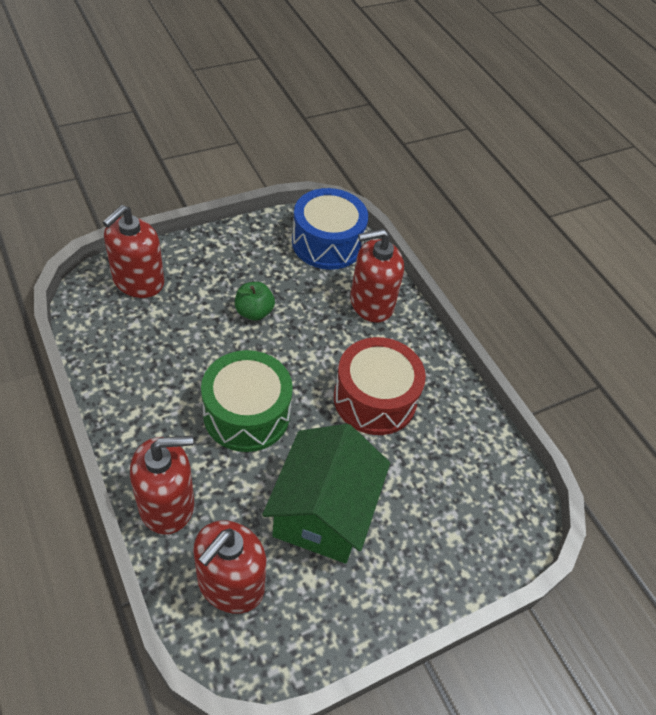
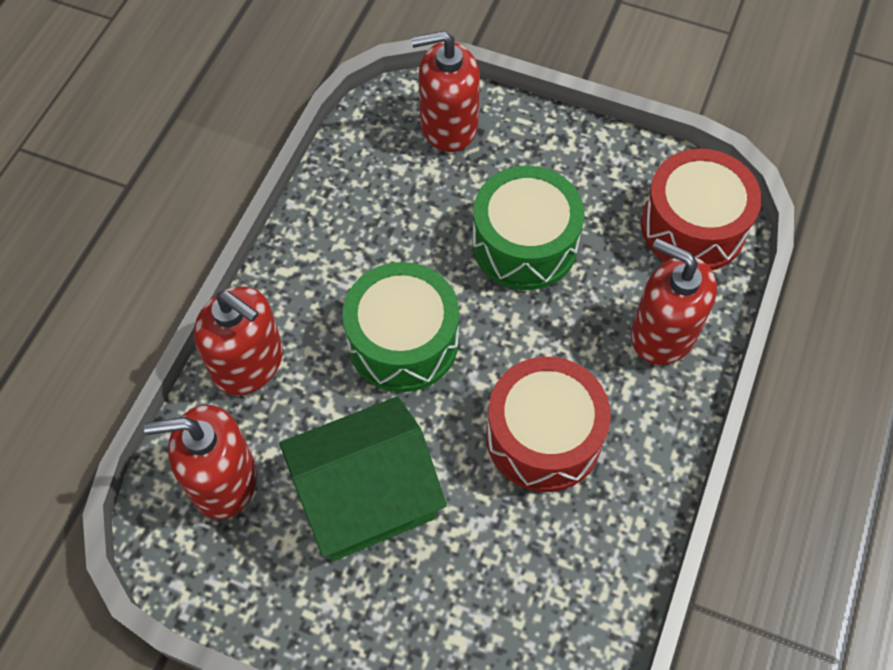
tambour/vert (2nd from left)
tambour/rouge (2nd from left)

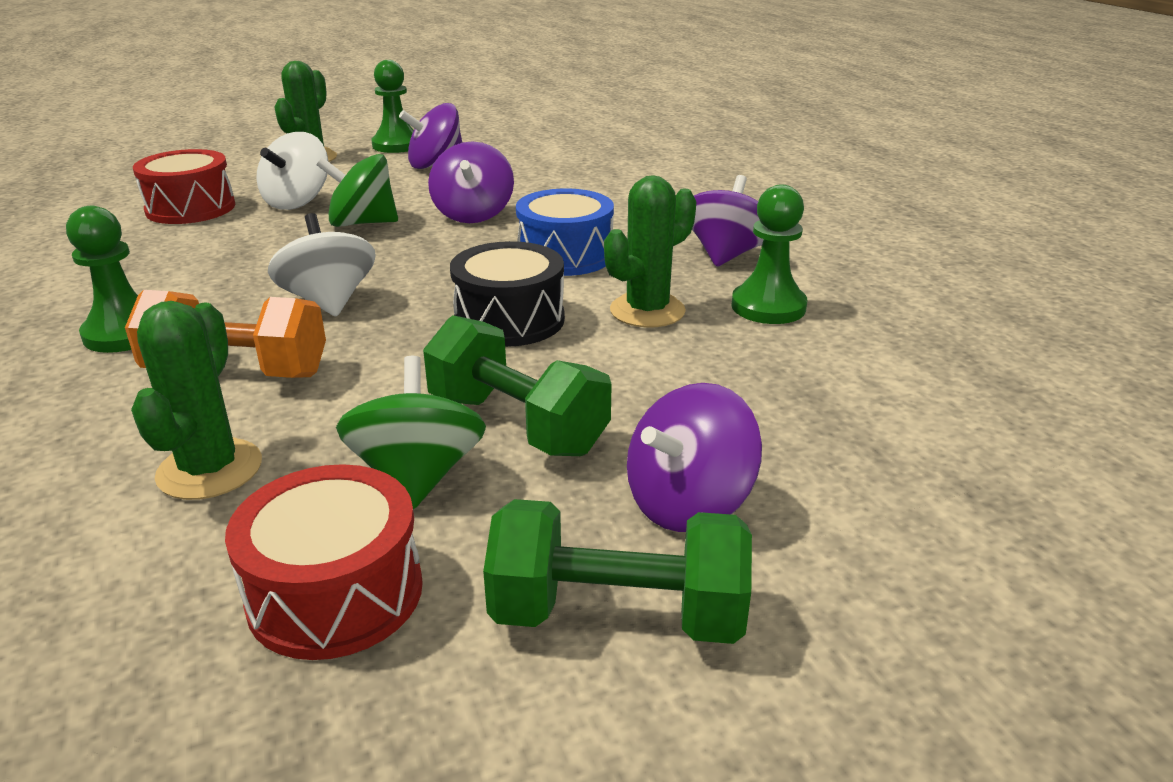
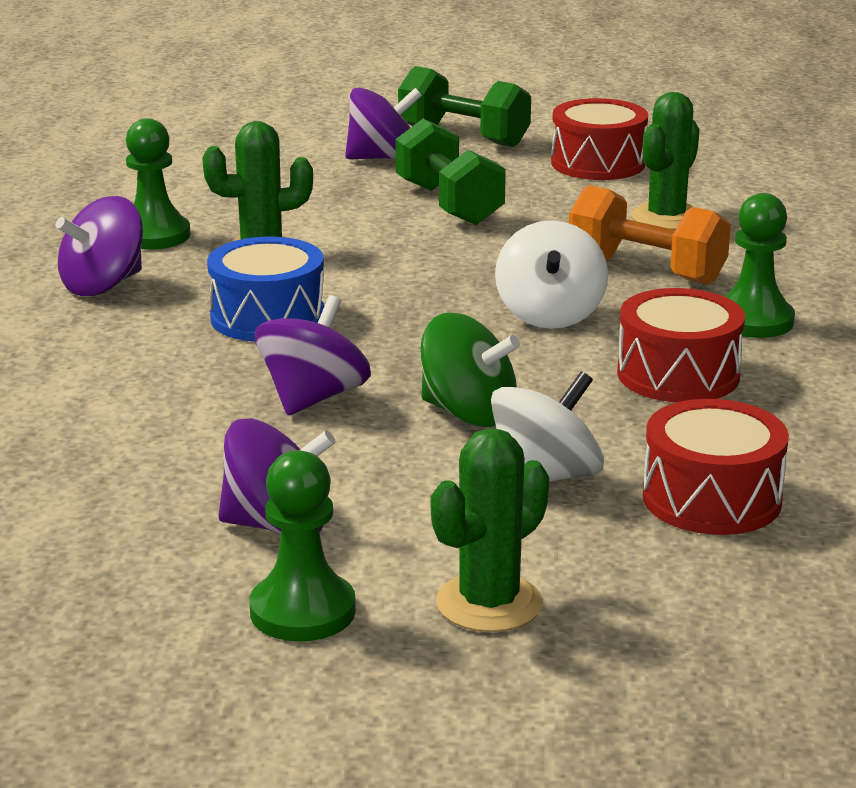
tambour/rouge (2nd from left)
toupie/vert (2nd from left in the first image)
tambour/noir

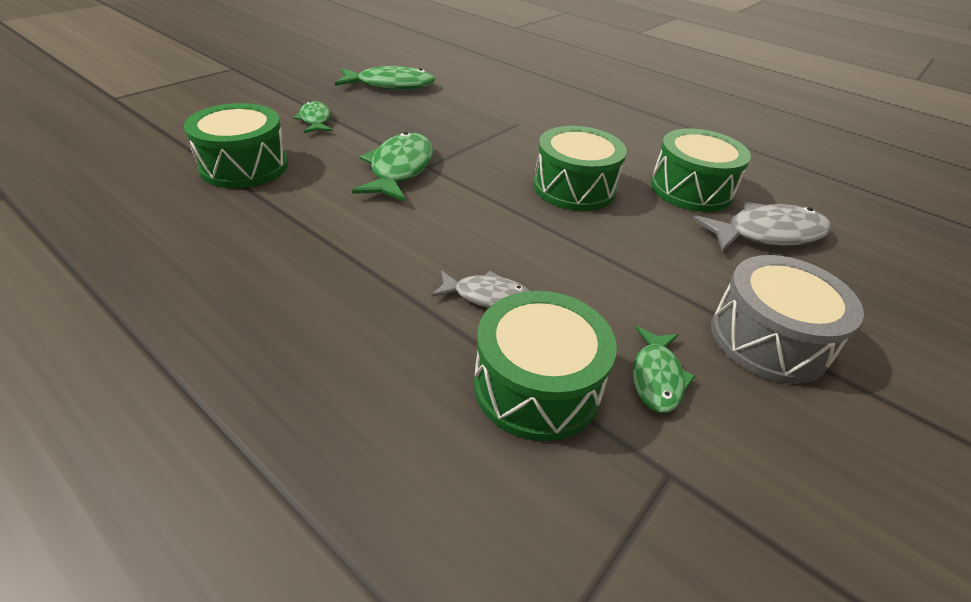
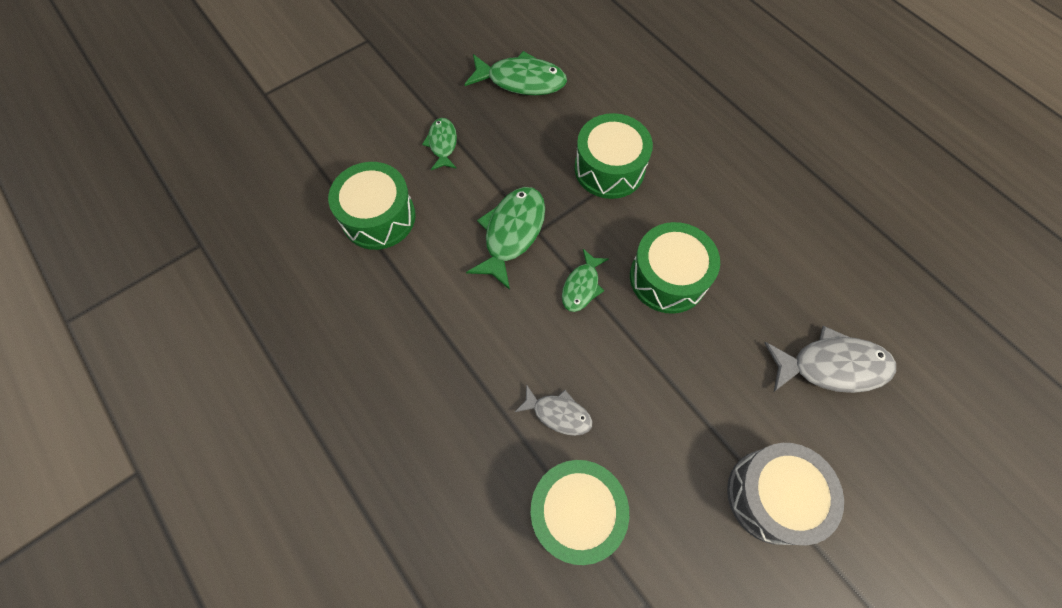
poisson/vert (4th from left)
tambour/vert (3rd from left)

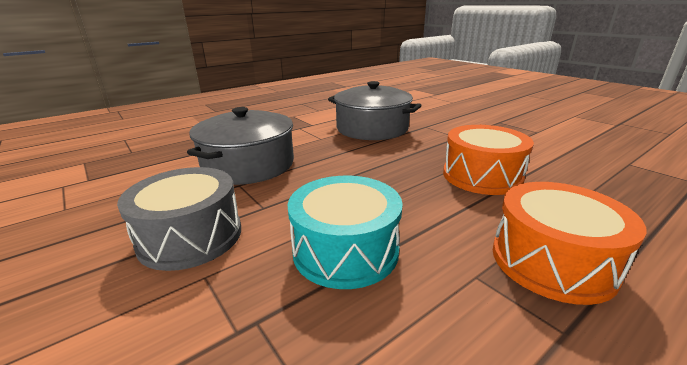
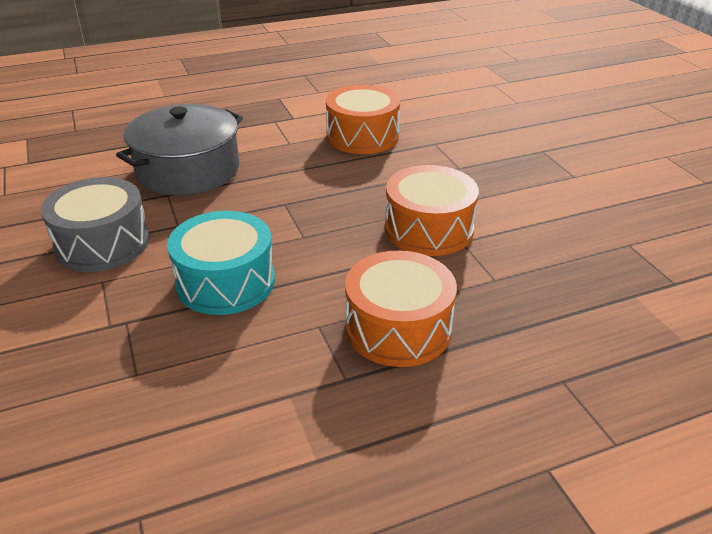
tambour/orange (1st from left)

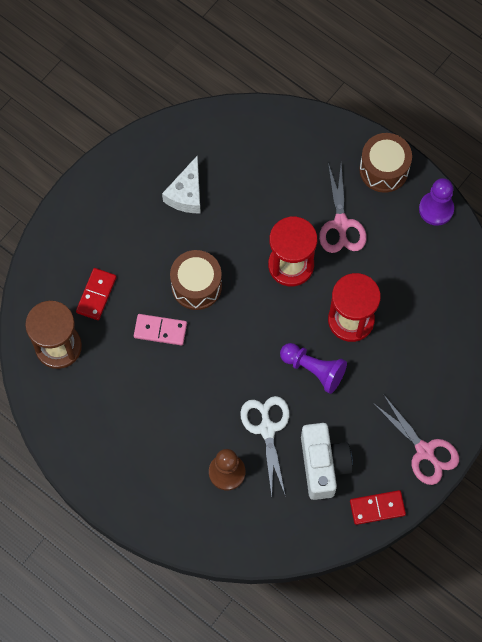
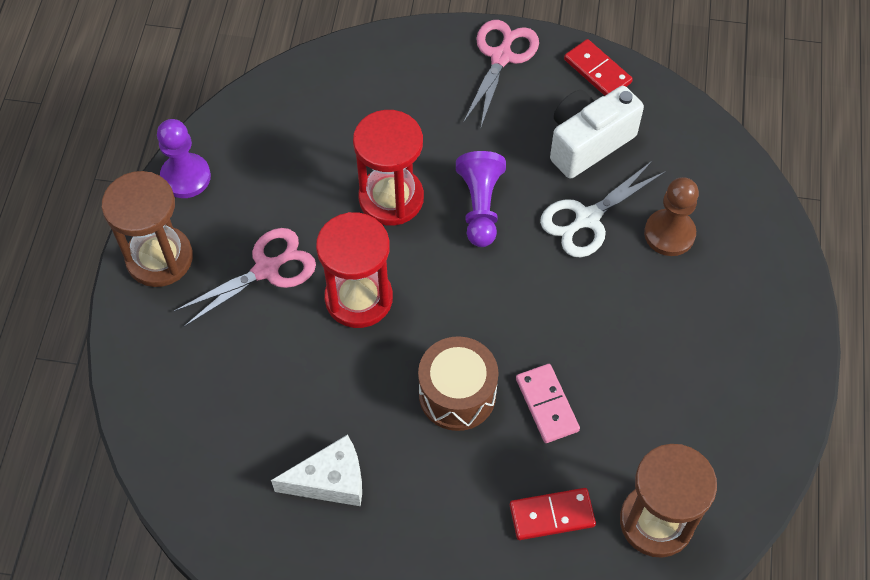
sablier/marron (1st from left)

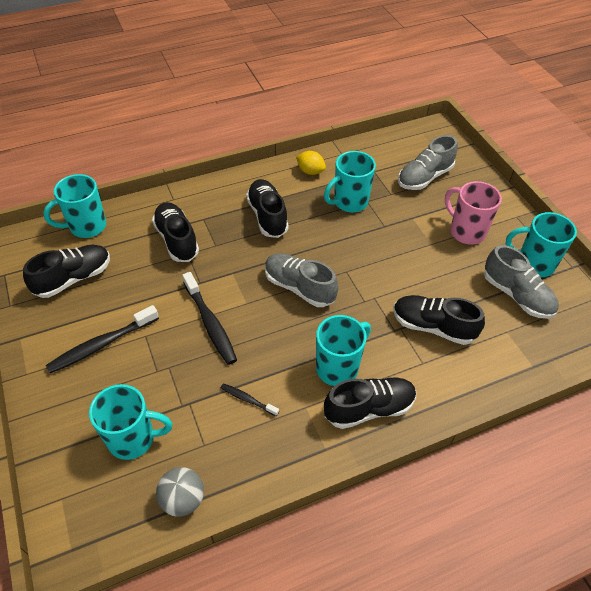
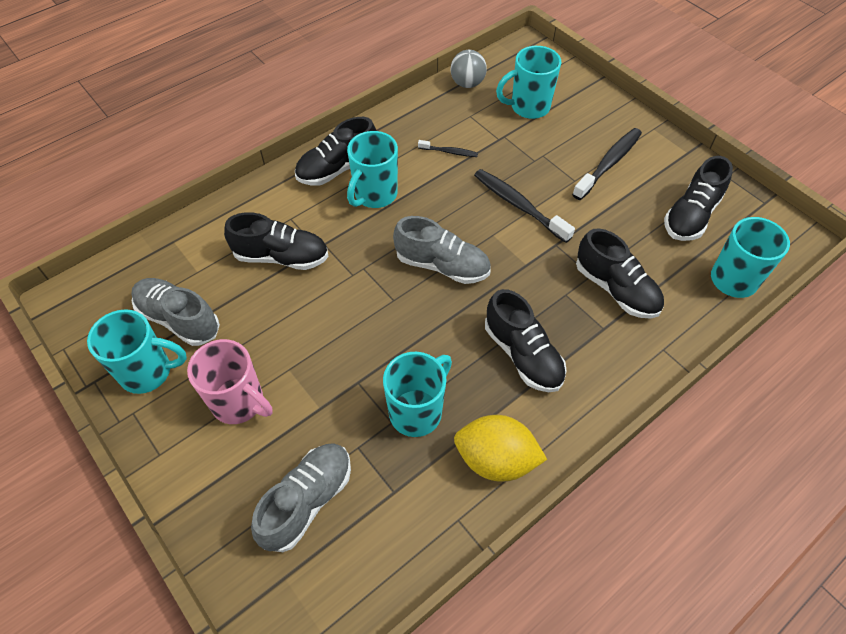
citron/jaune

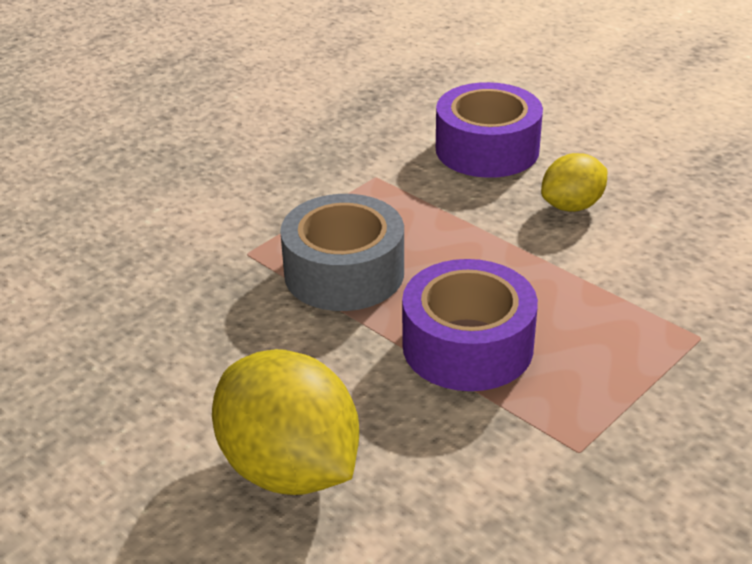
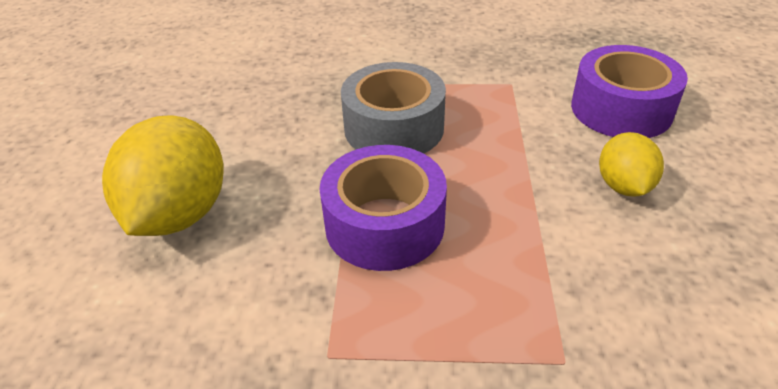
citron/jaune (2nd from left)

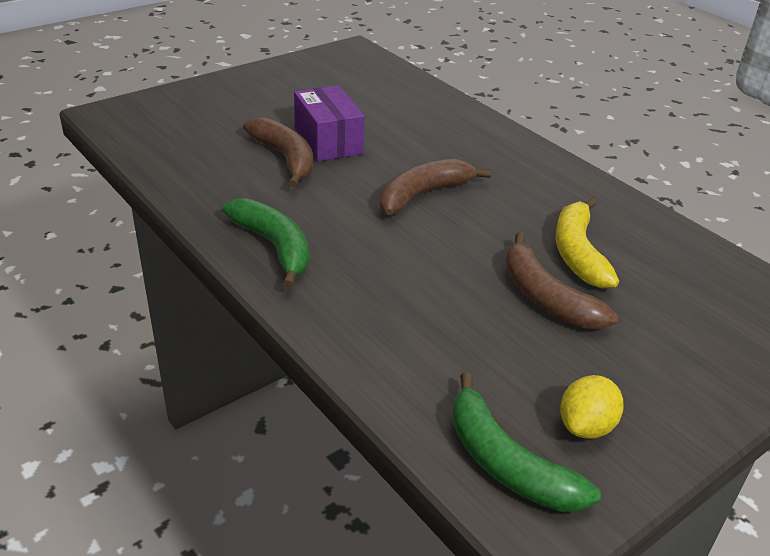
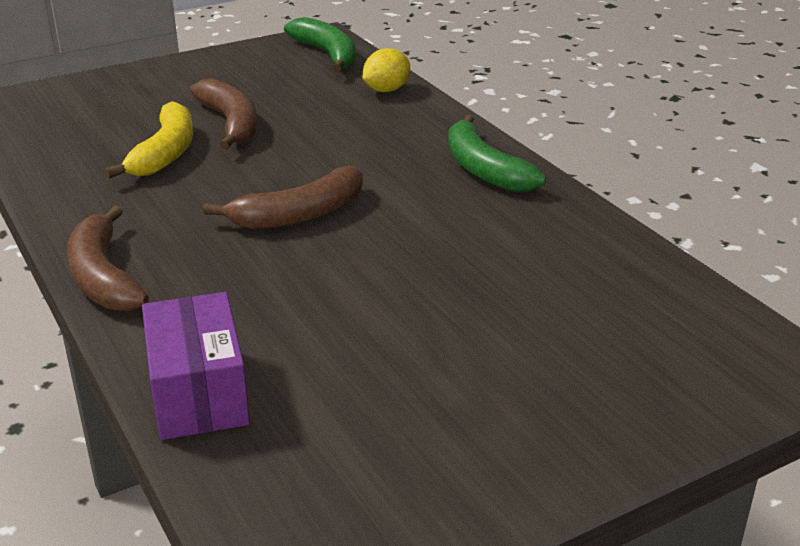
banane/marron (1st from left)
boîte/violet
citron/jaune

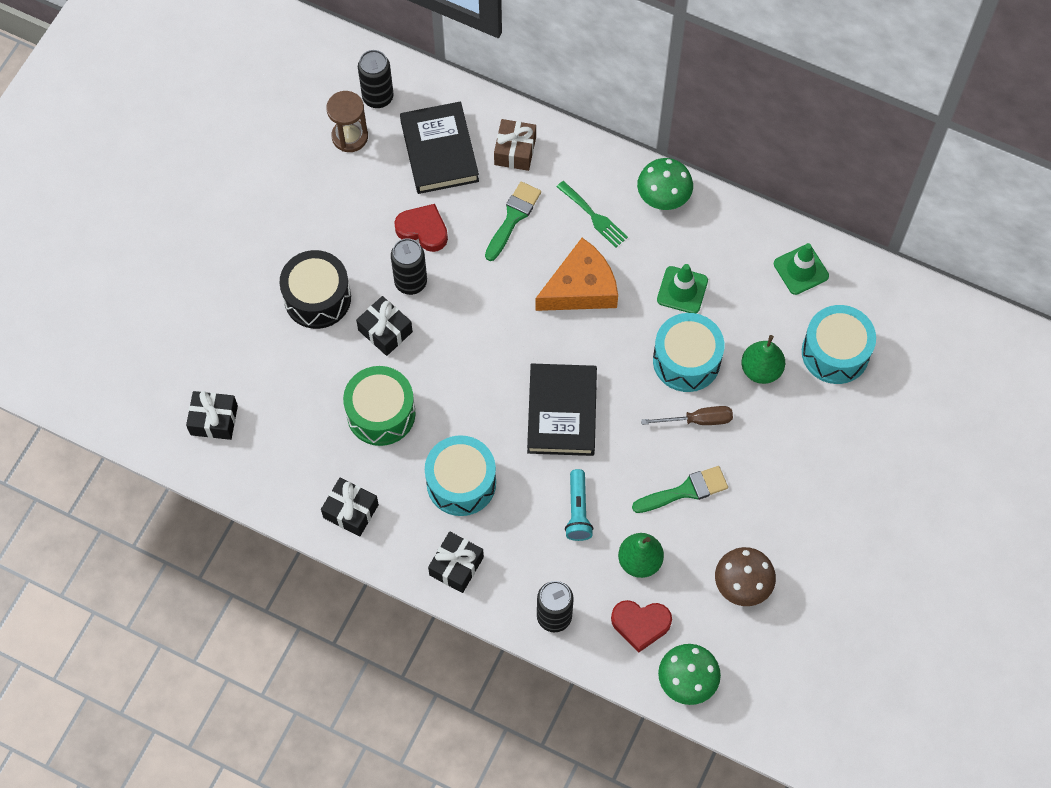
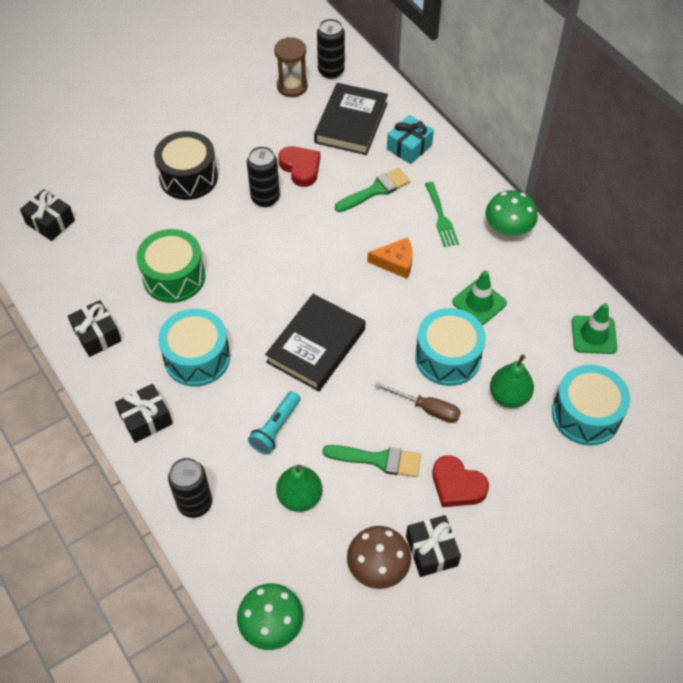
fromage/orange
cadeau/turquoise
cadeau/noir (4th from left)
cœur/rouge (2nd from left)

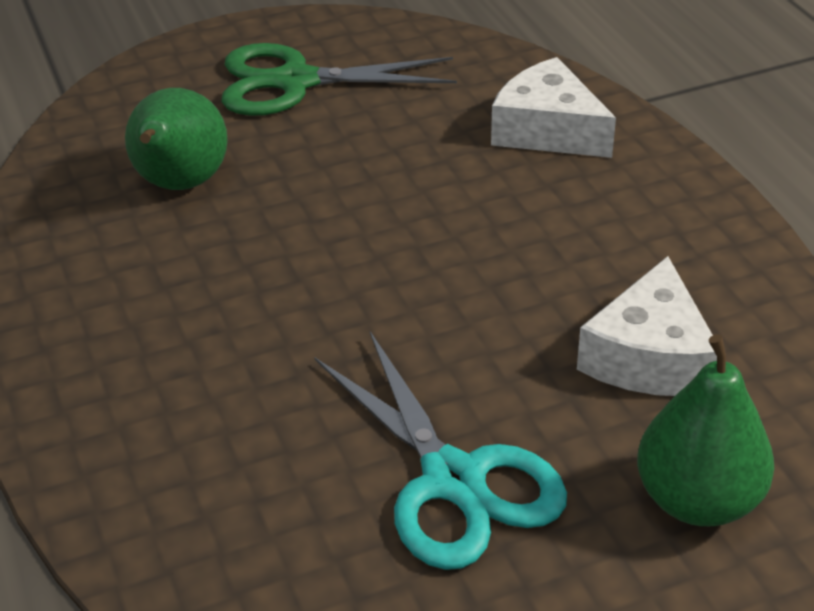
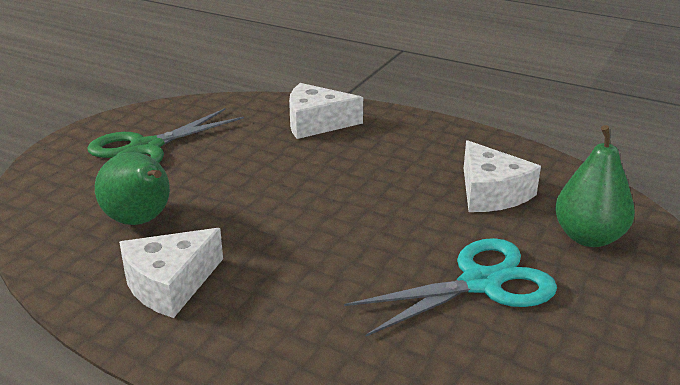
fromage/blanc (1st from left)
ciseaux/turquoise

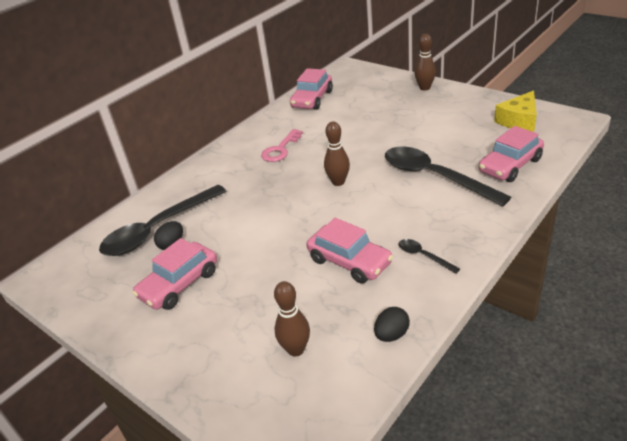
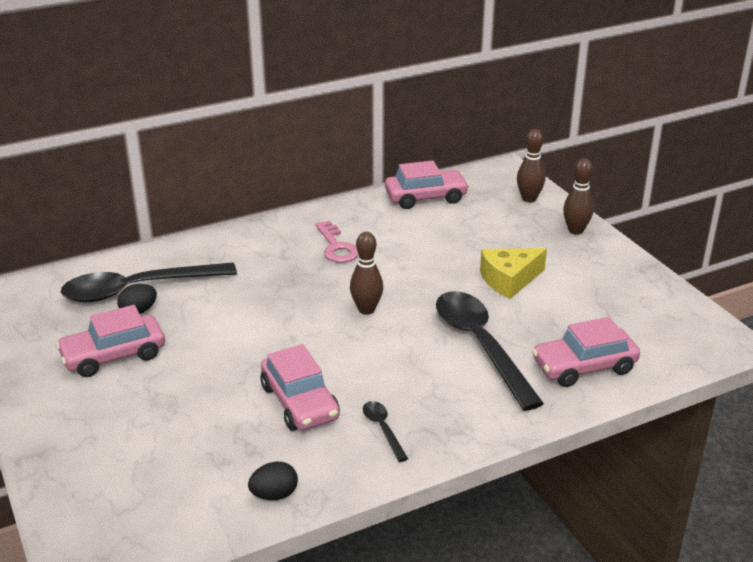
clé/rose
voiture/rose (3rd from left)
fromage/jaune
quille/marron (2nd from left)

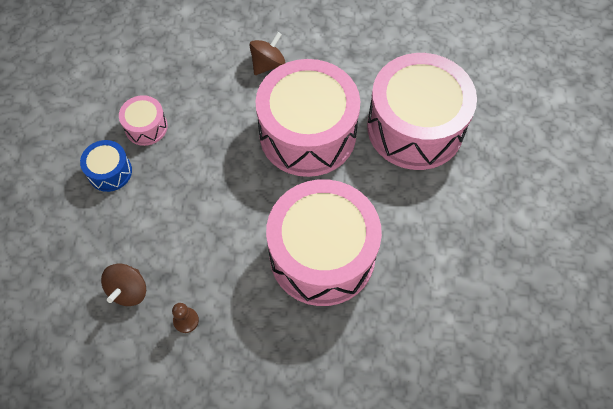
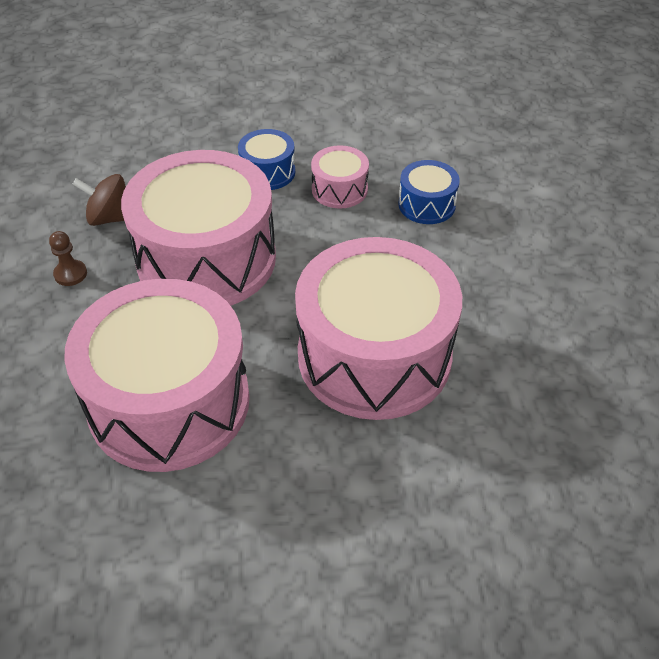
tambour/rose (2nd from left)
tambour/bleu (2nd from left)
toupie/marron (2nd from left in the first image)

